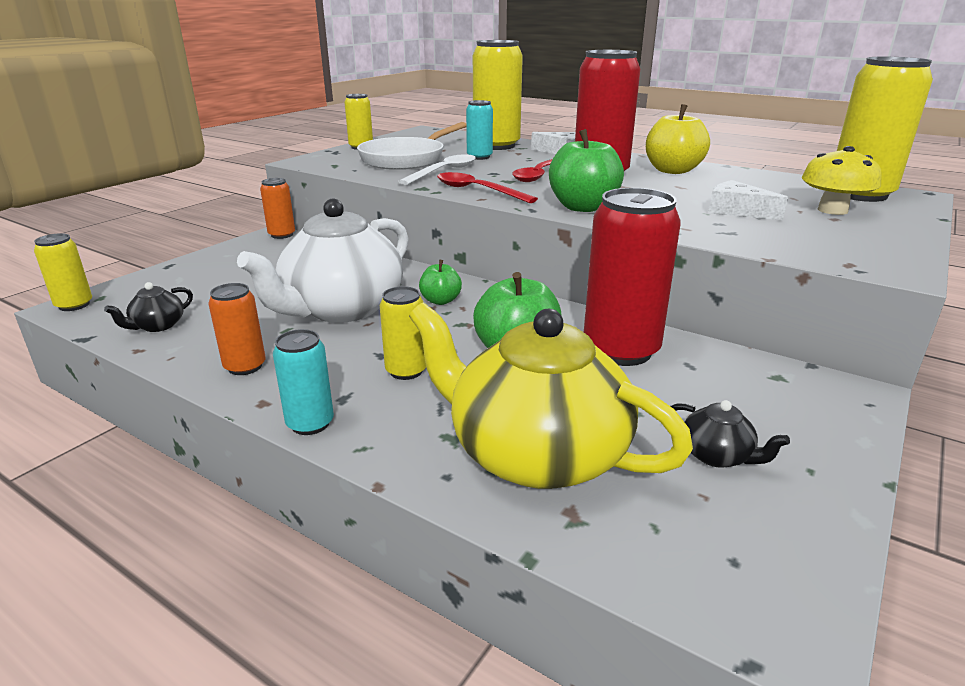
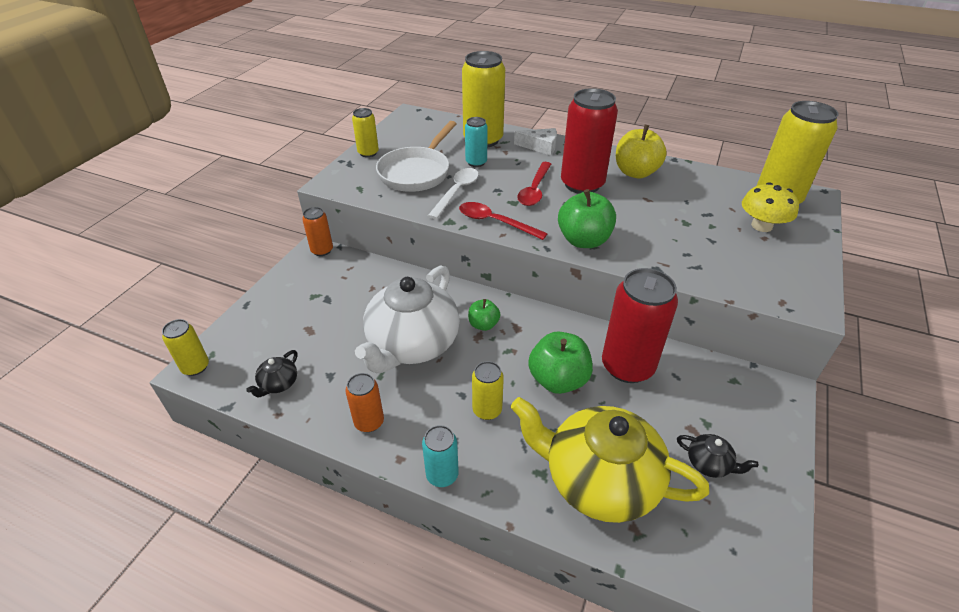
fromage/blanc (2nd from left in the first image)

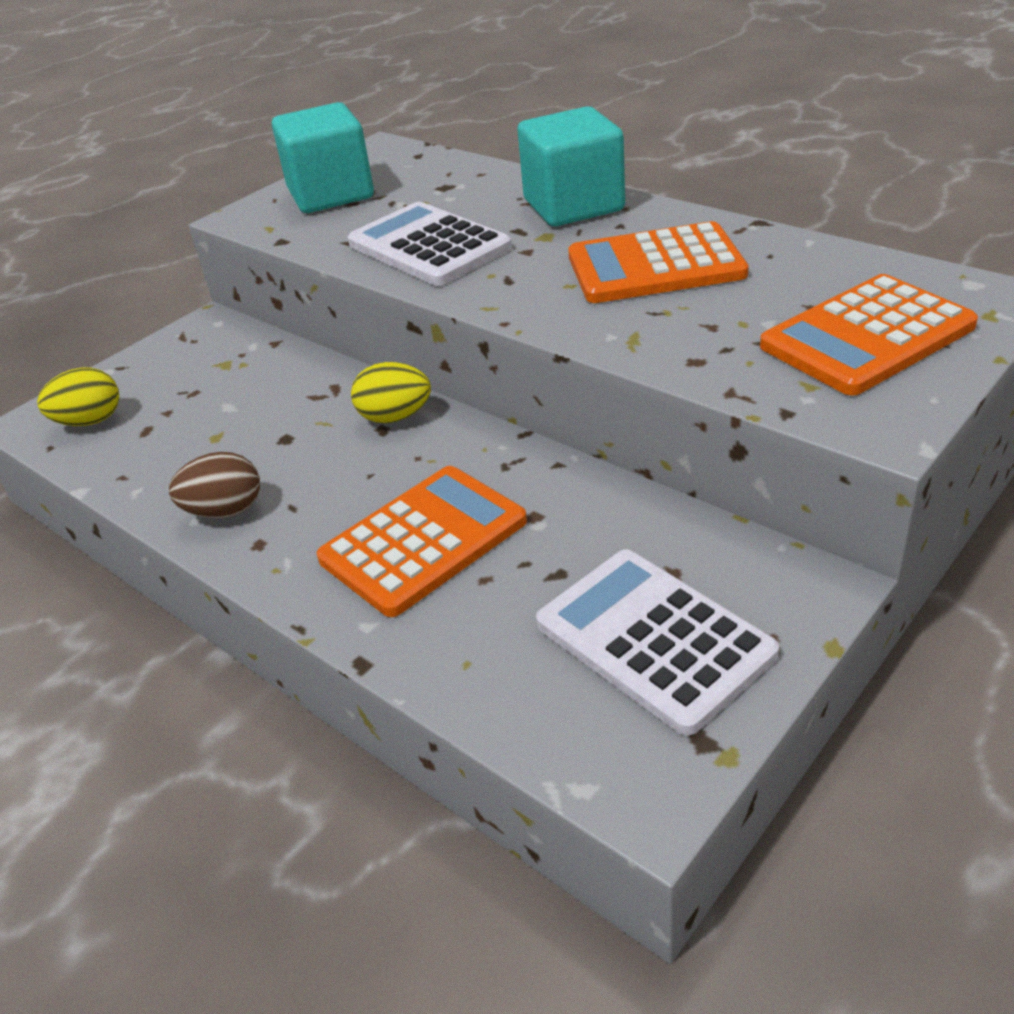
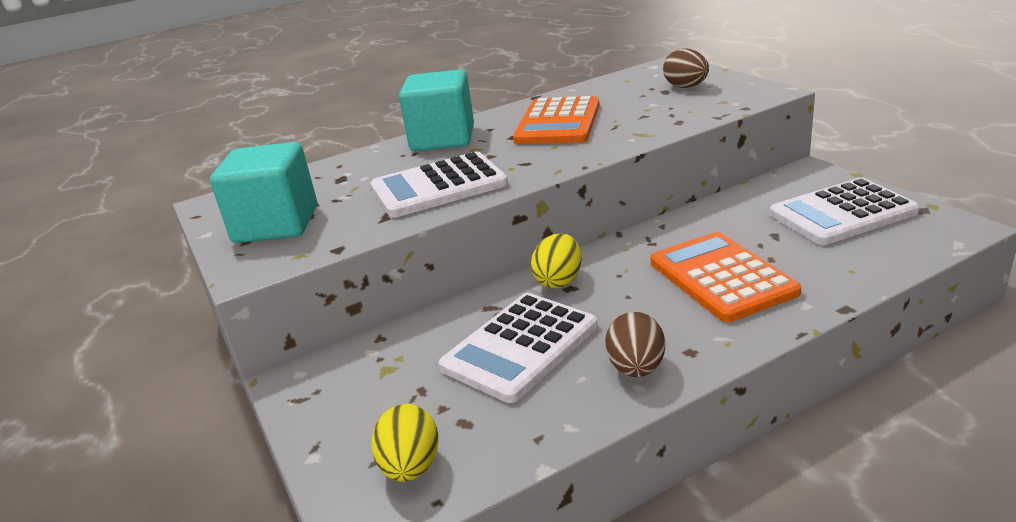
calculatrice/blanc (2nd from left)
œuf/marron (2nd from left)

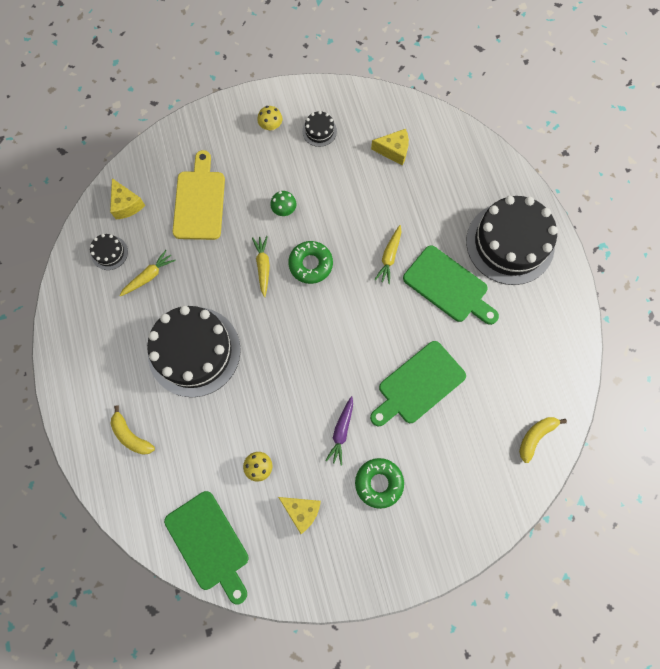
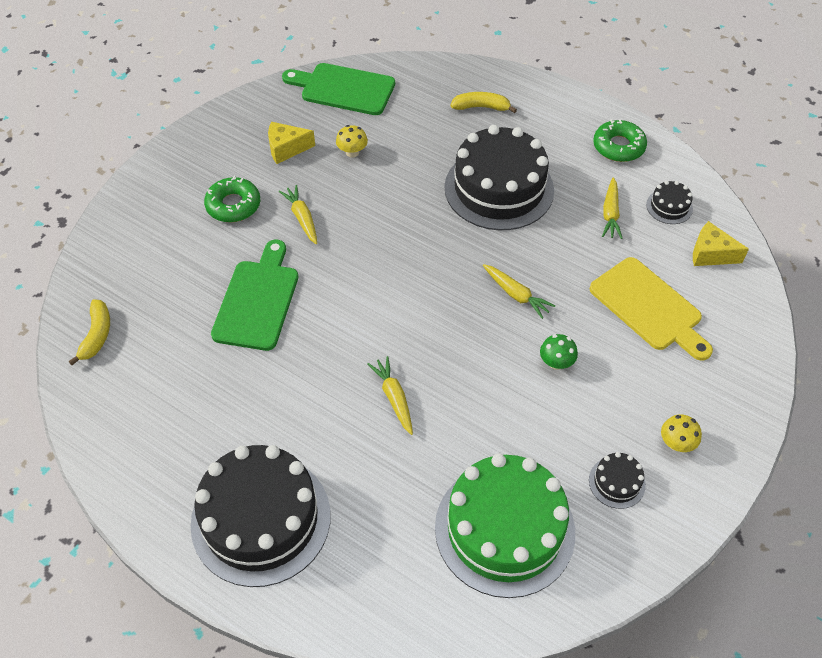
carotte/jaune (1st from left)
gâteau/vert
beignet/vert (2nd from left)
planche à découper/vert (3rd from left in the first image)

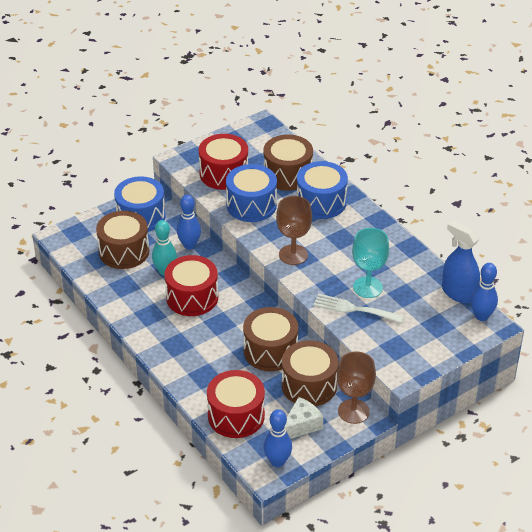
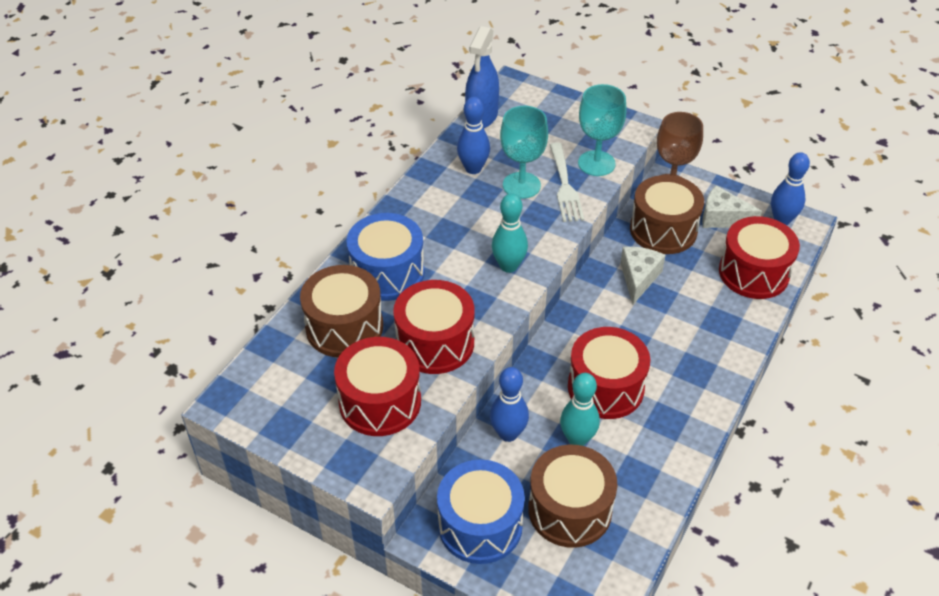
tambour/rouge (2nd from left)
quille/bleu (1st from left)
quille/turquoise (1st from left)
verre à pied/turquoise (2nd from left)
fromage/blanc (1st from left)

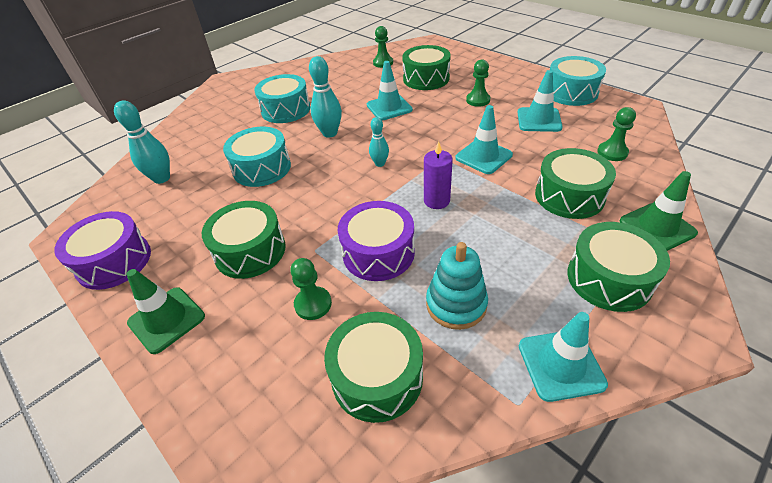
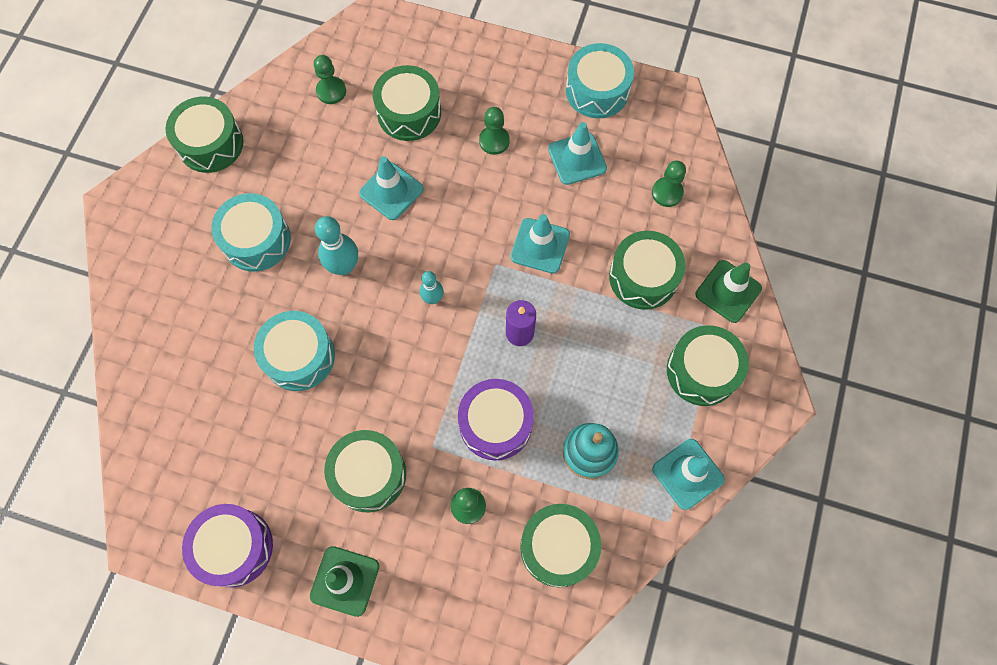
tambour/vert (1st from left)
quille/turquoise (1st from left in the first image)

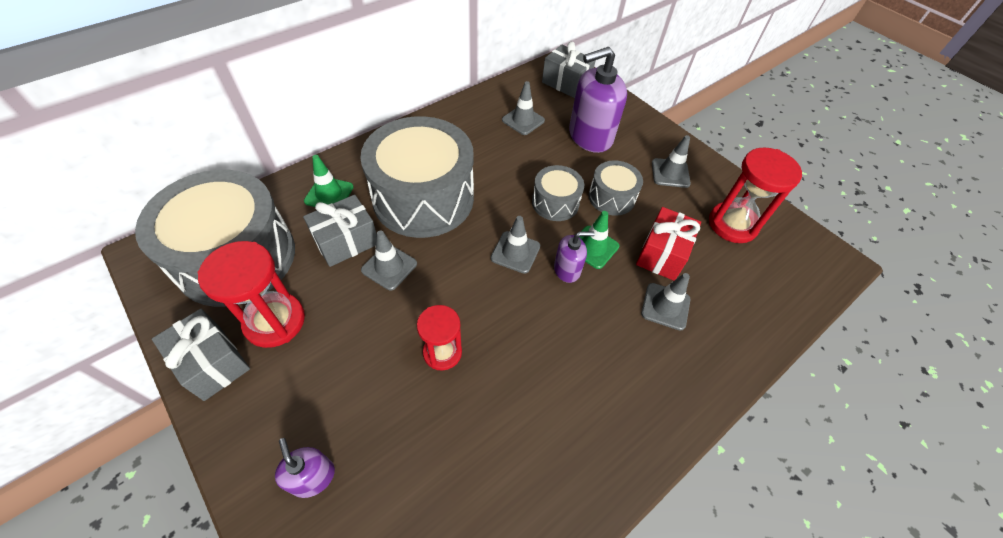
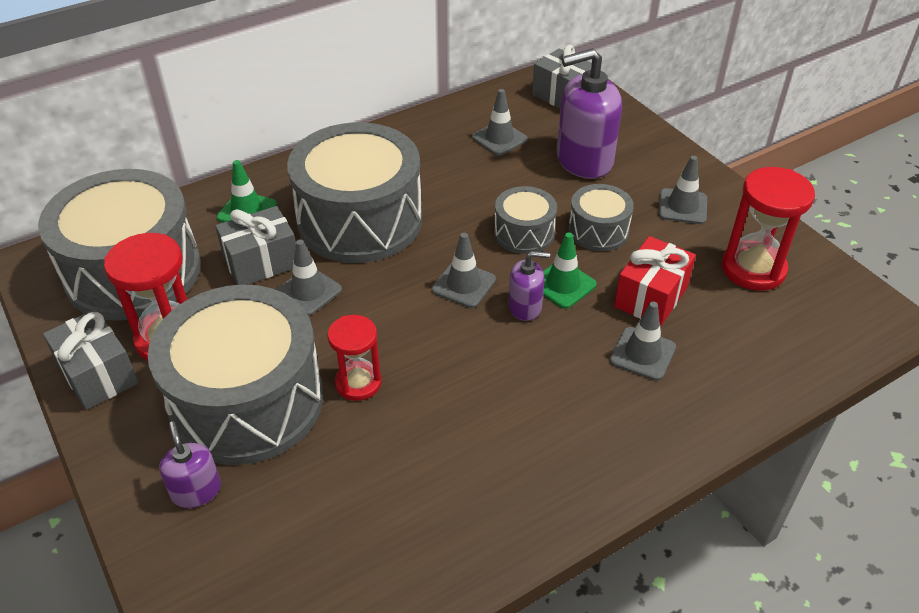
tambour/gris (2nd from left)

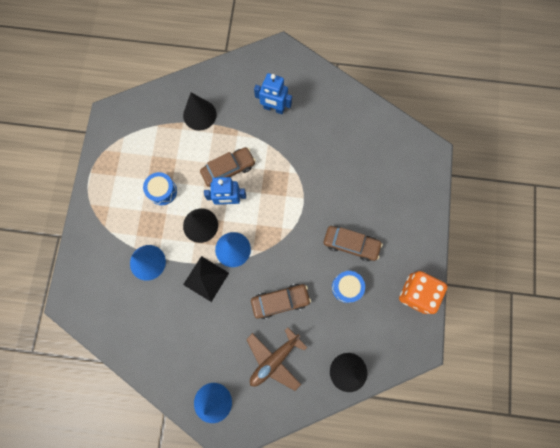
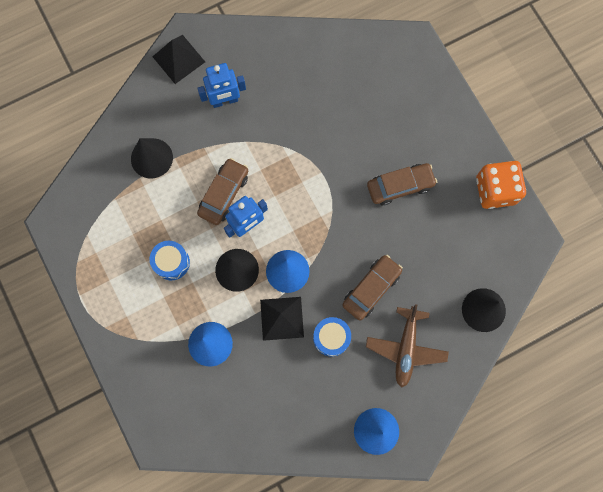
pyramide/noir (1st from left)
tambour/bleu (2nd from left)

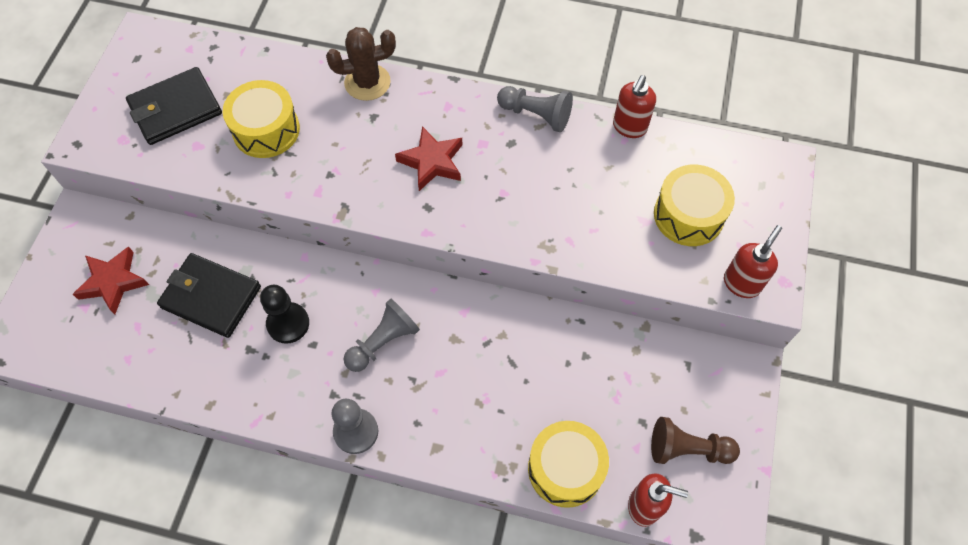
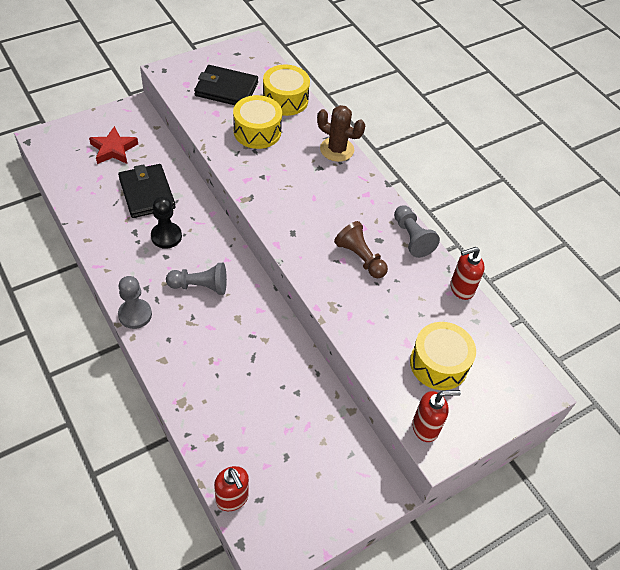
tambour/jaune (2nd from left)
pion/marron
étoile/rouge (2nd from left in the first image)

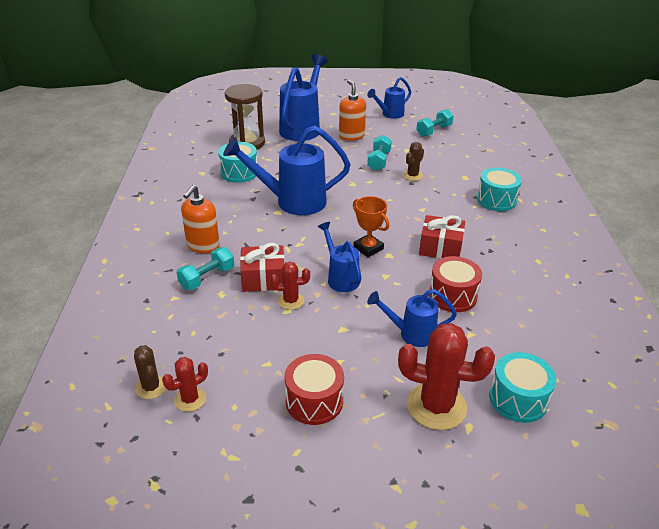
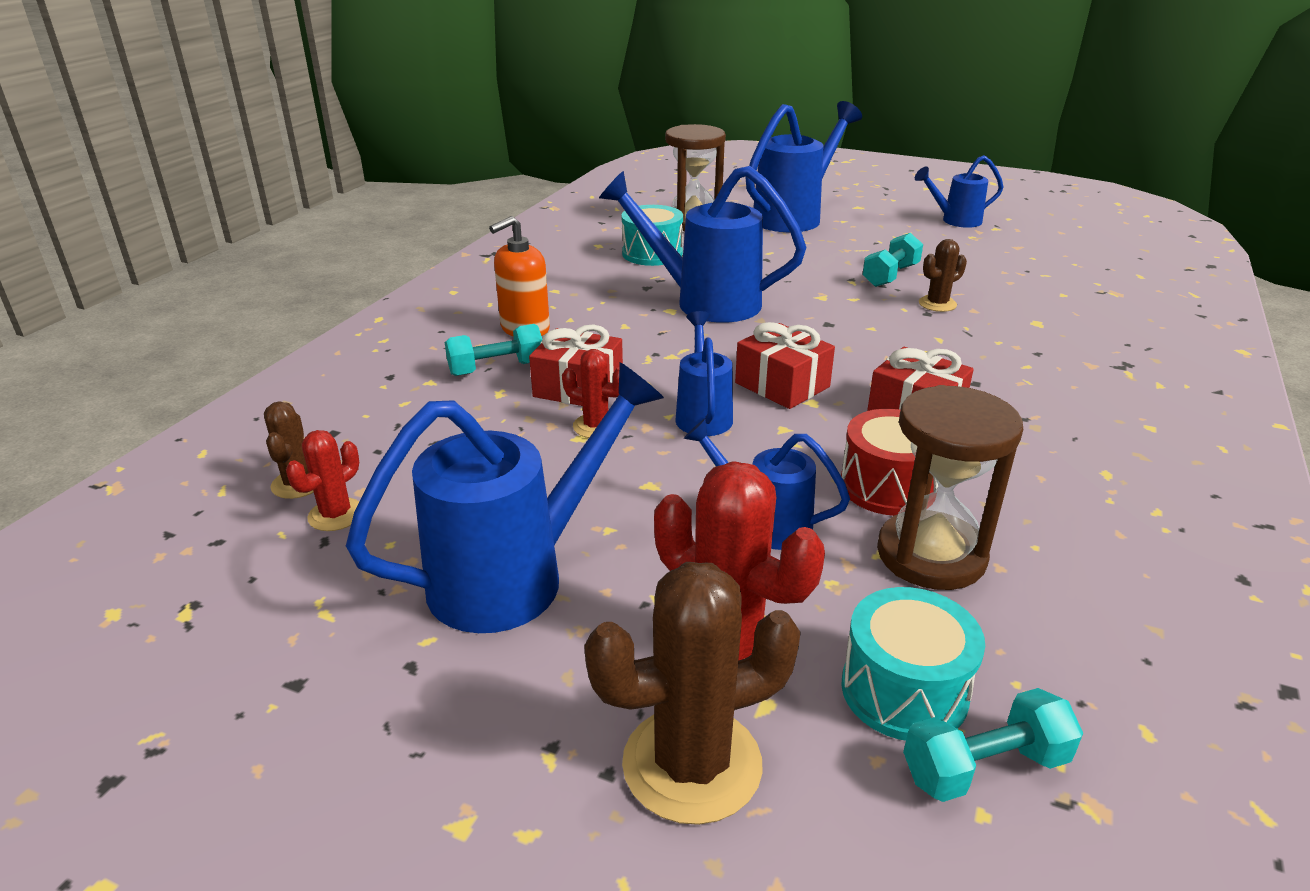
cactus/rouge (1st from left)
arrosoir/bleu (1st from left)
cactus/marron (2nd from left)
cadeau/rouge (2nd from left)
sablier/marron (2nd from left)
haltère/turquoise (3rd from left)
distributeur de savon/orange (2nd from left in the first image)
tambour/turquoise (2nd from left in the first image)

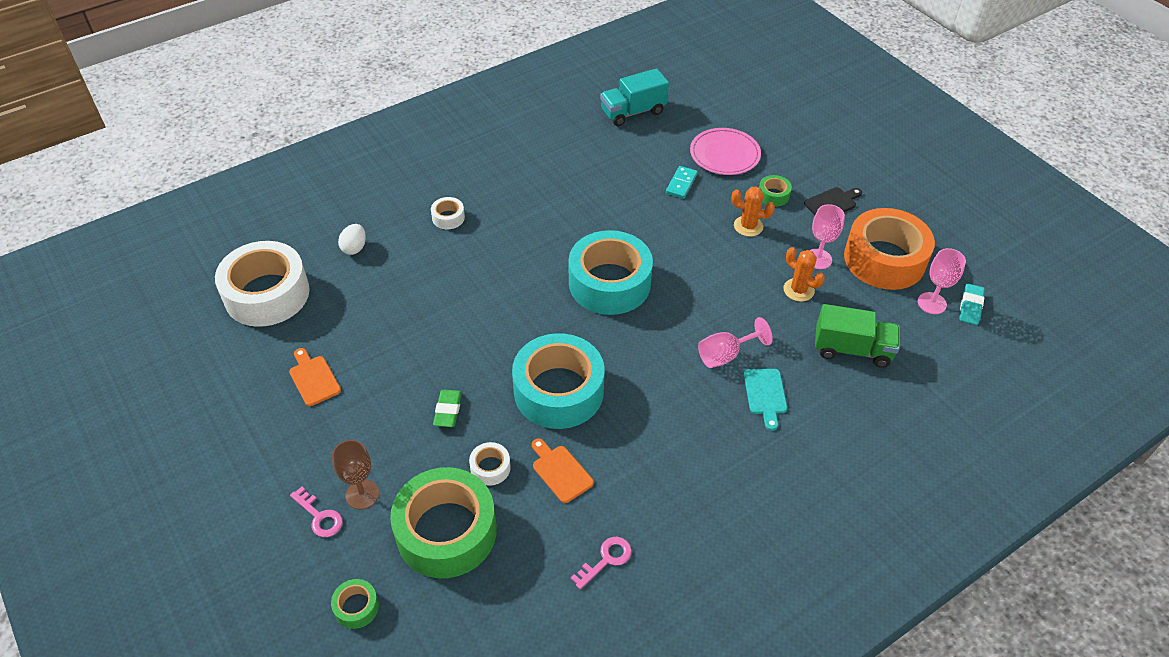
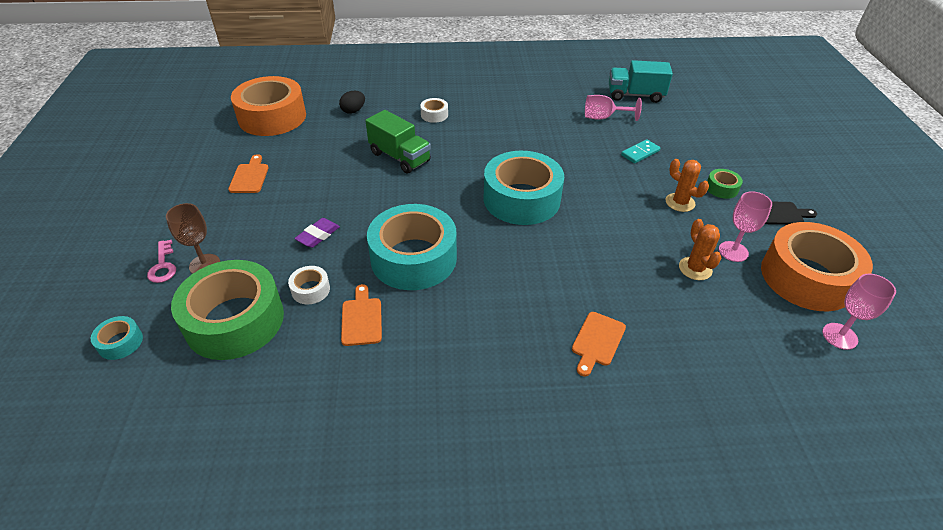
ruban adhésif/turquoise (1st from left)
ruban adhésif/orange (1st from left)
gomme/violet
œuf/noir
camion/vert
planche à découper/orange (3rd from left)
verre à pied/rose (1st from left)
clé/rose (2nd from left in the first image)
assiette/rose
gomme/turquoise

